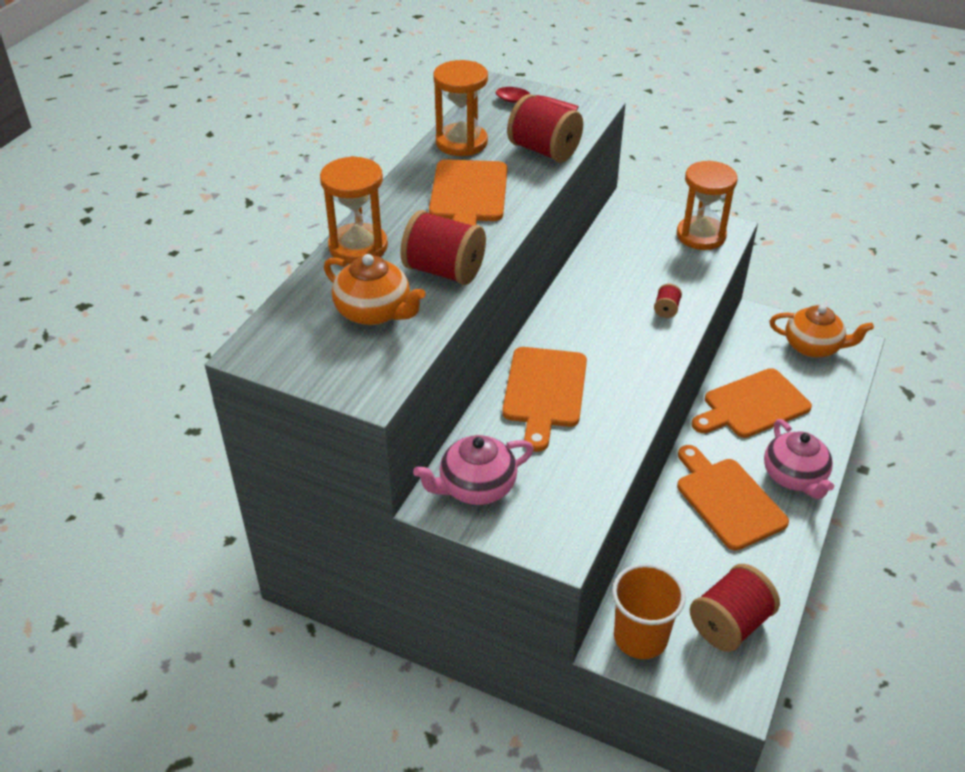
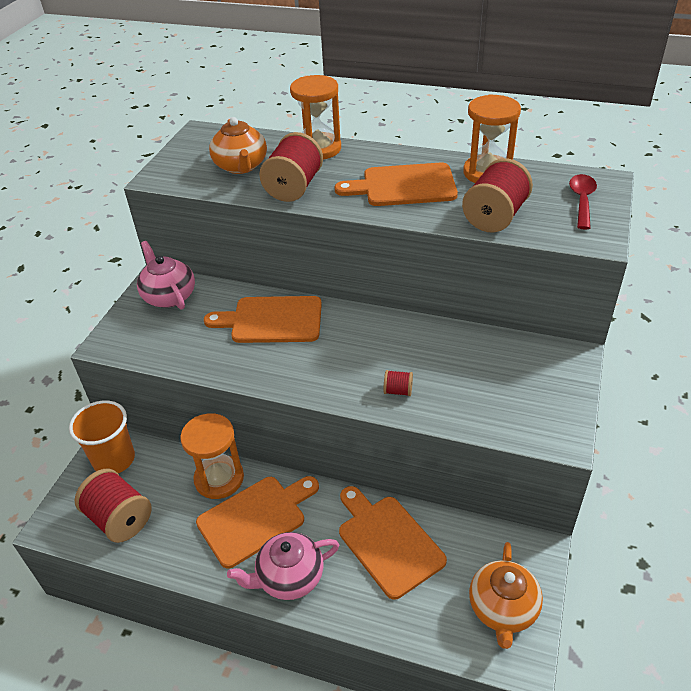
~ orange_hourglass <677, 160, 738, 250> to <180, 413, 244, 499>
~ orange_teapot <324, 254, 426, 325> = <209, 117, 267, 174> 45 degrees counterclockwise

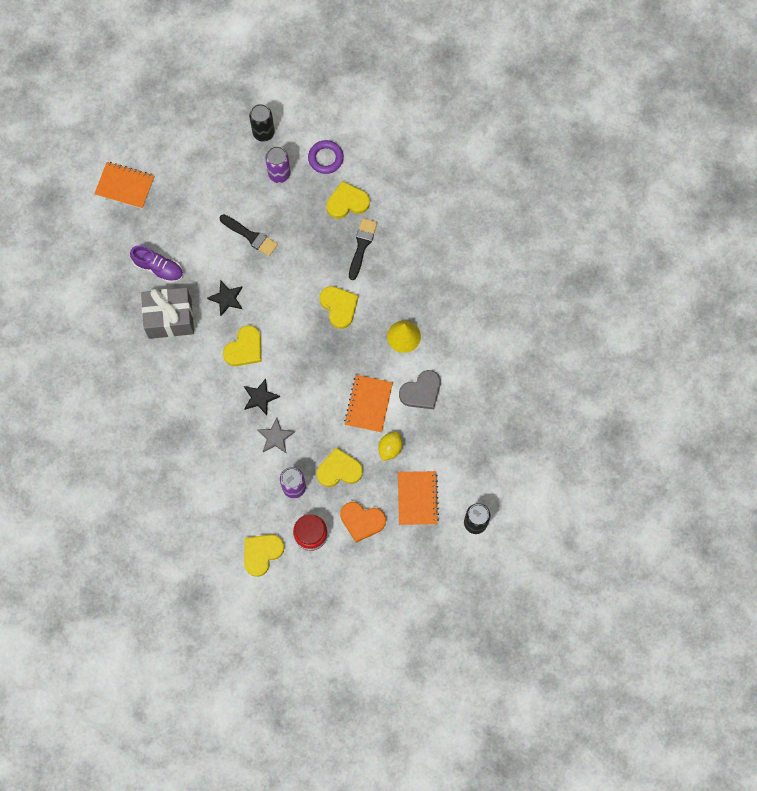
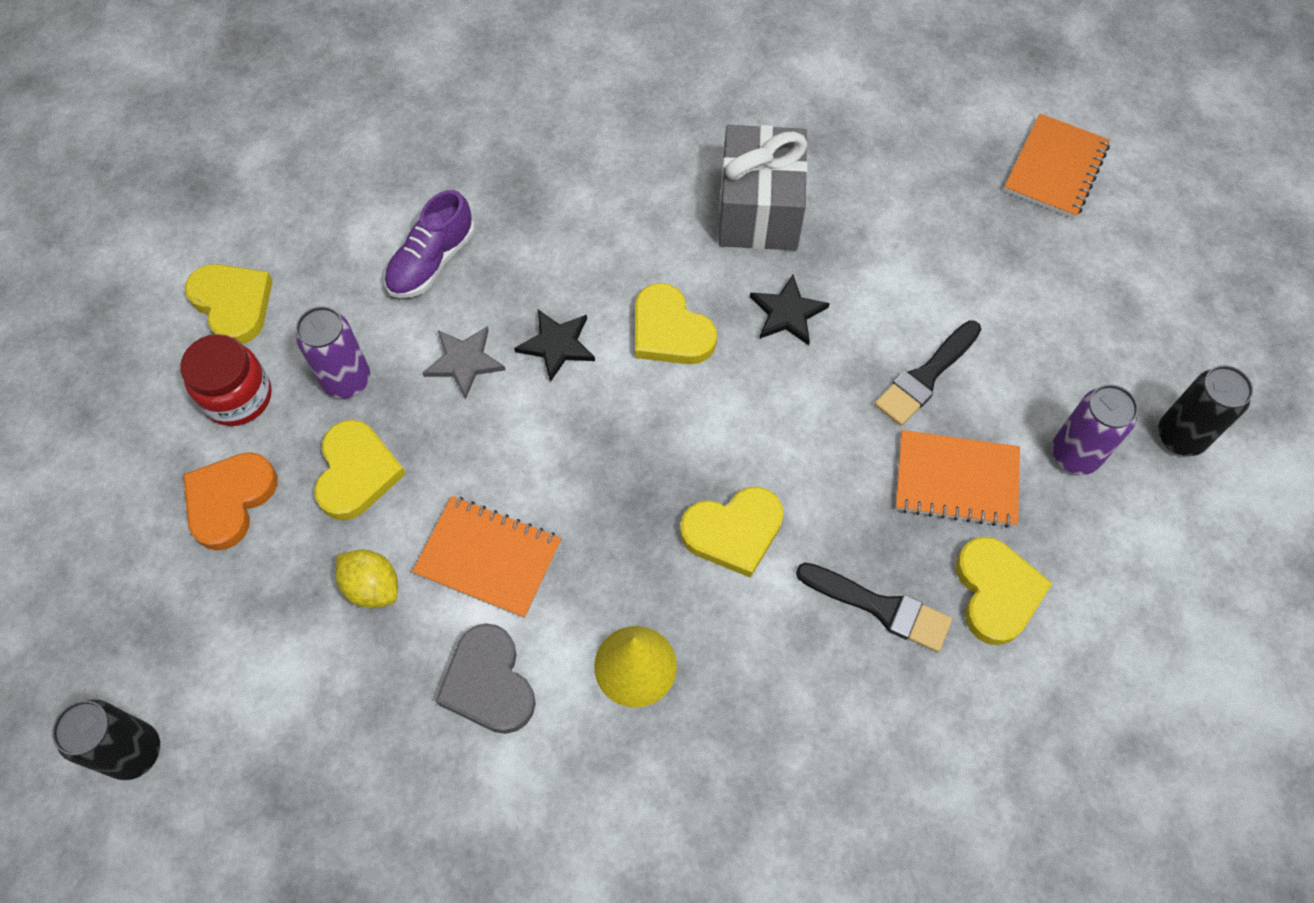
- purple_ring <308, 140, 344, 174>
~ purple_shoe <130, 245, 183, 283> to <384, 190, 475, 298>
~ orange_notebook <398, 471, 439, 525> to <895, 430, 1020, 528>

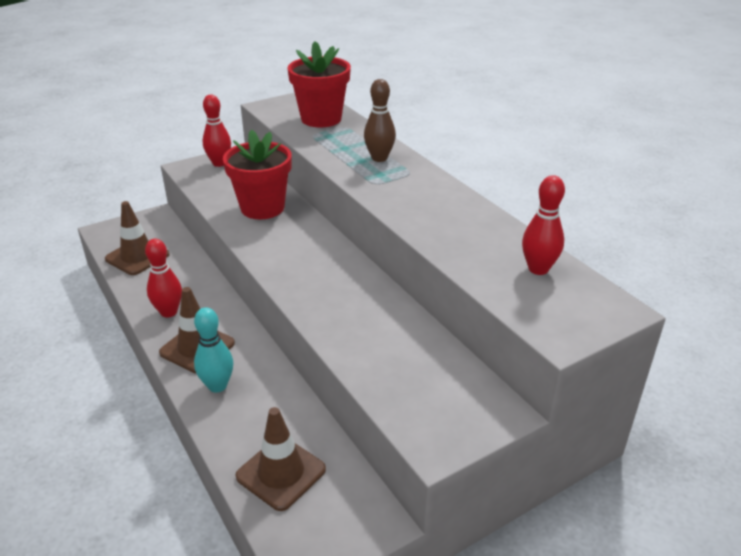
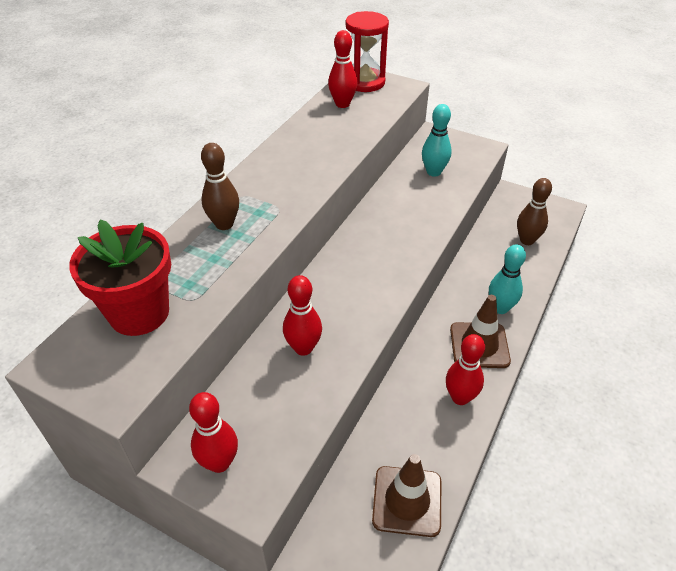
+ red_hourglass <345, 11, 389, 92>
+ turquoise_bowling_pin <422, 104, 452, 177>
~ red_flower_pot <223, 129, 292, 219> to red_bowling_pin <283, 275, 322, 356>
~ brown_traffic_cone <236, 407, 326, 511> to brown_bowling_pin <517, 178, 552, 245>

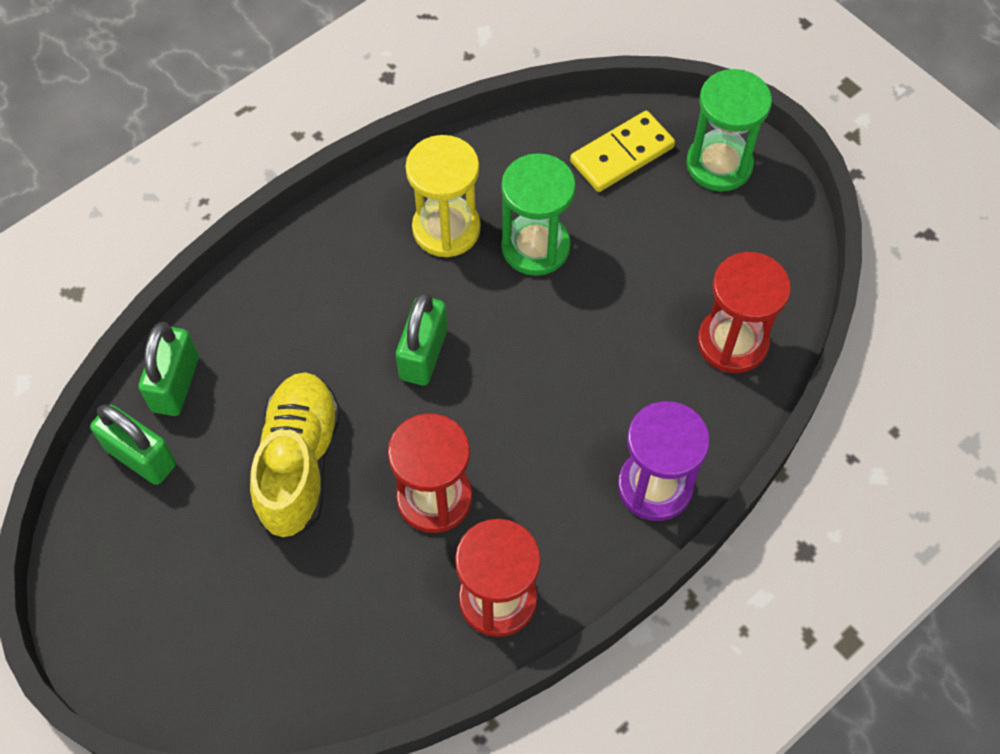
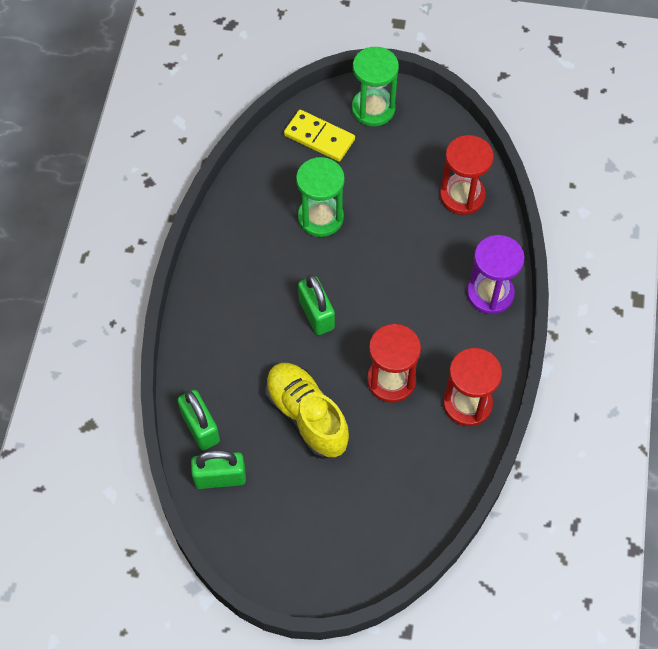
- yellow_hourglass <405, 135, 481, 257>
~ yellow_domino <570, 111, 675, 192> = <284, 110, 355, 162> 75 degrees counterclockwise

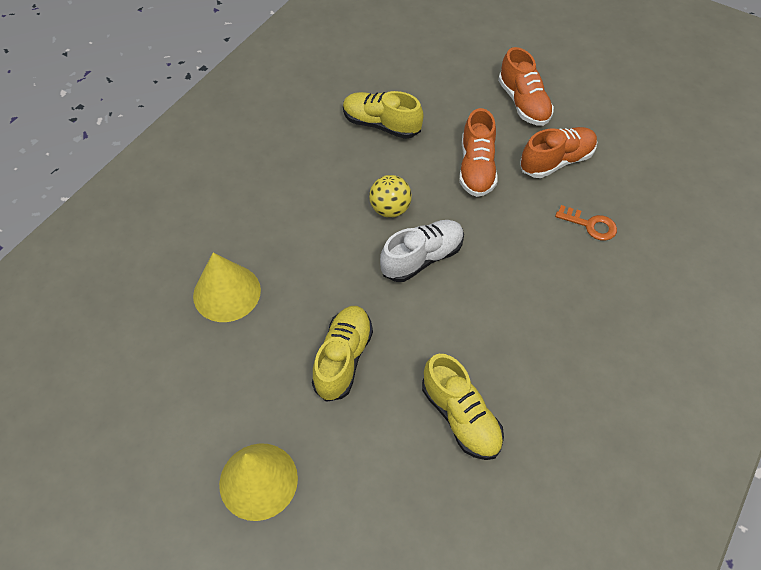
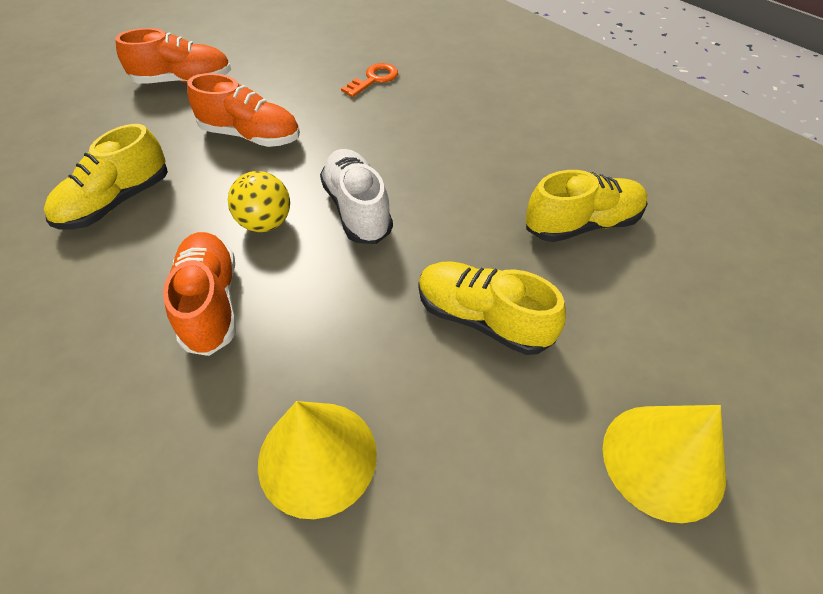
~ orange_shoe <520, 127, 597, 178> to <163, 232, 236, 356>

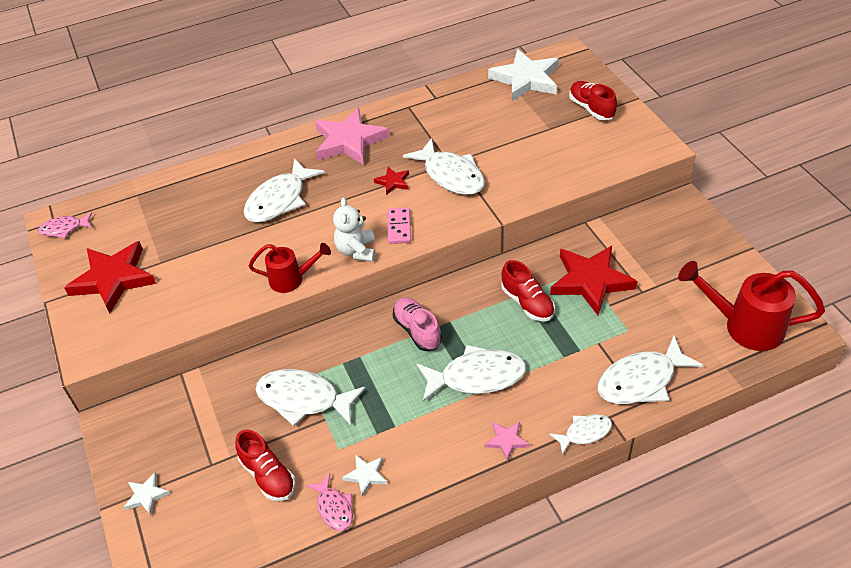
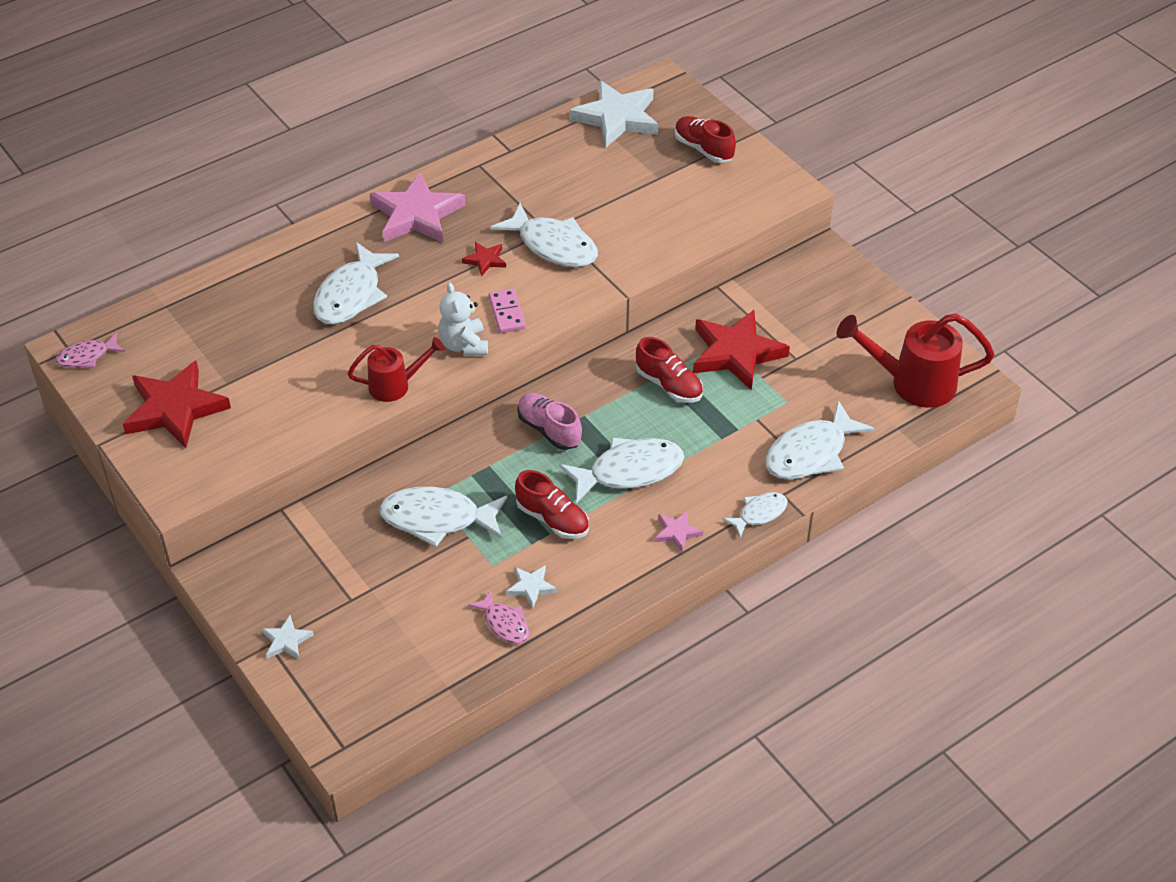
~ red_shoe <235, 429, 295, 501> to <515, 470, 589, 539>

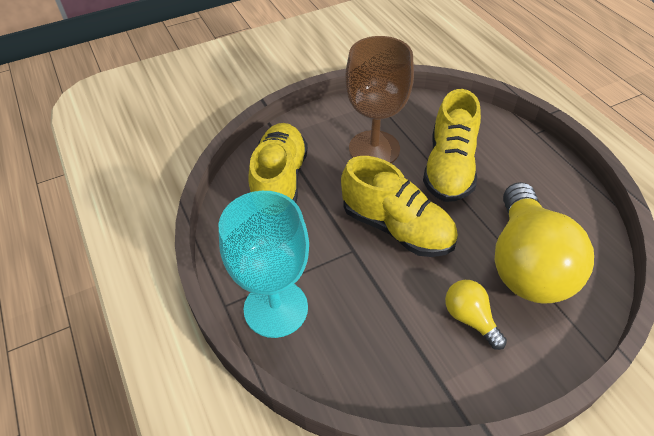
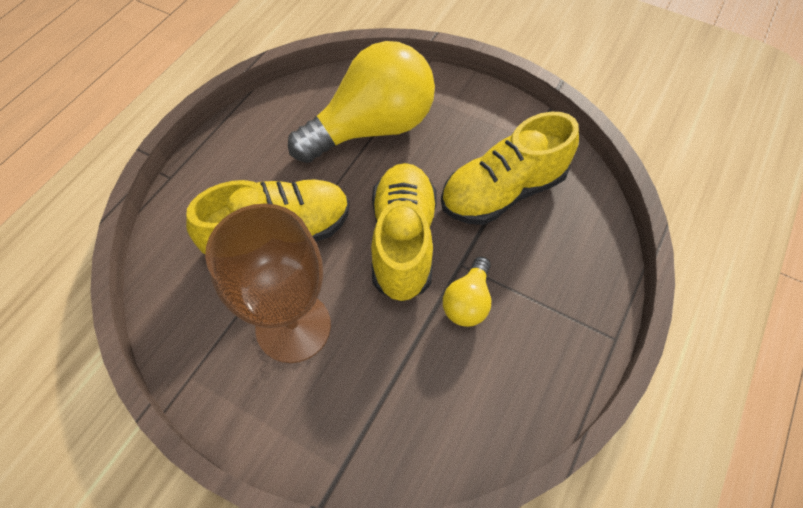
- turquoise_goblet <218, 191, 309, 338>
~ yellow_shoe <248, 123, 308, 203> to <441, 112, 579, 225>
~ yellow_light_bulb <445, 280, 507, 350> to <443, 257, 491, 327>

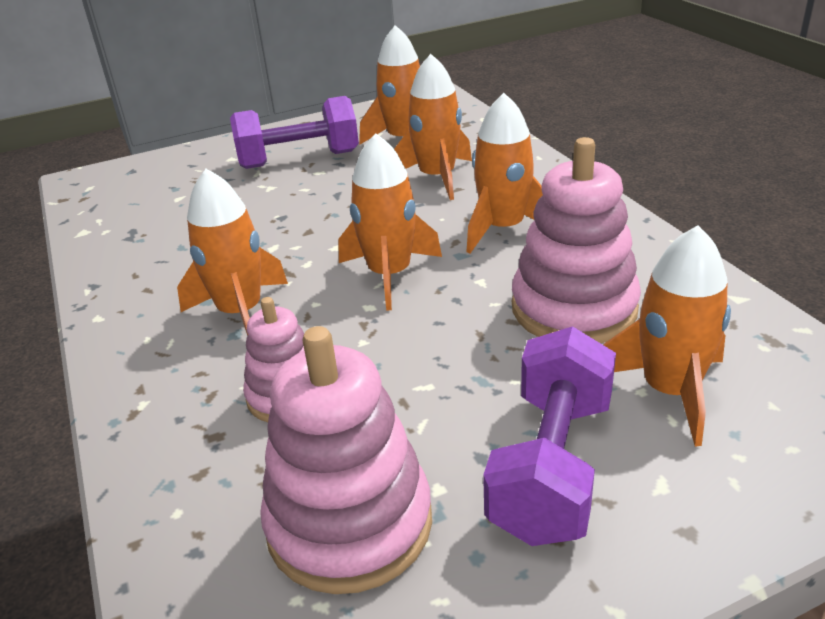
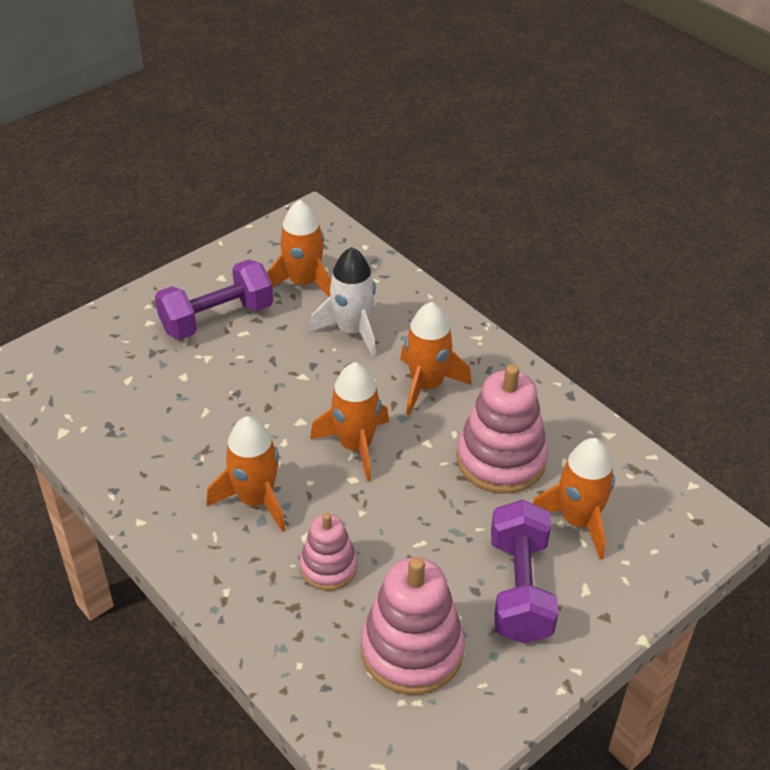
~ orange_rocket <394, 54, 472, 200> to white_rocket <310, 247, 376, 357>

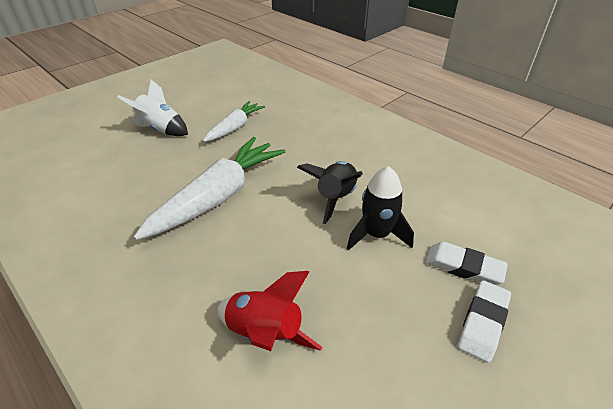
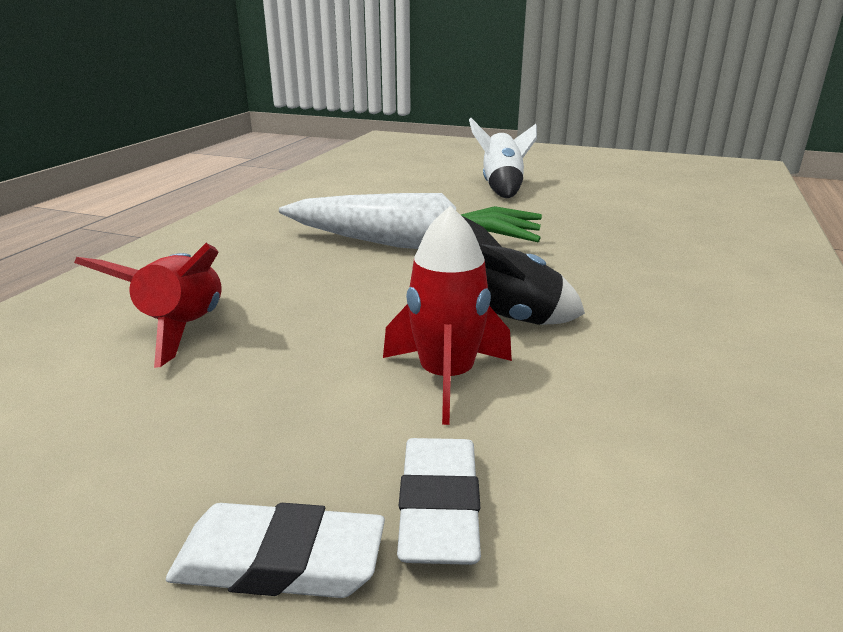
- white_carrot <203, 101, 265, 142>
~ black_rocket <347, 166, 414, 251> to red_rocket <383, 205, 512, 425>

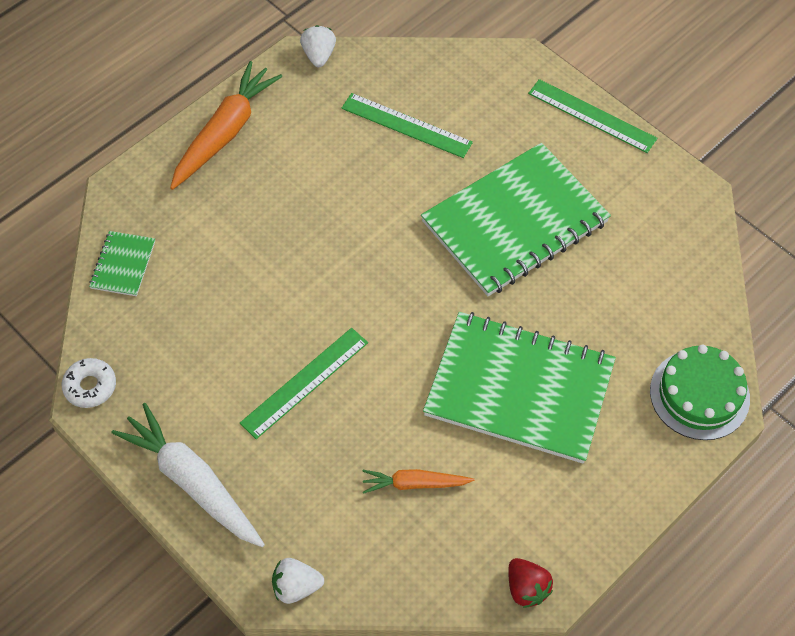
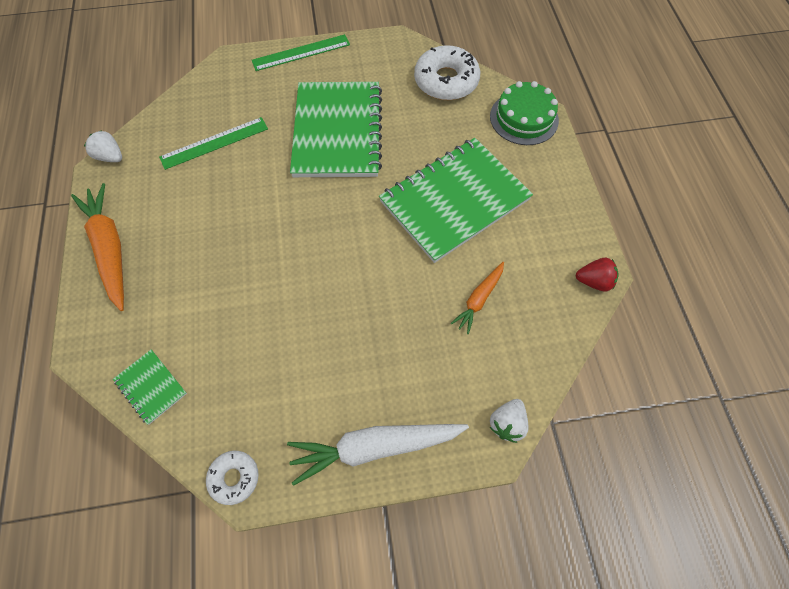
- green_ruler <240, 328, 368, 439>
+ white_donut <414, 45, 480, 100>

